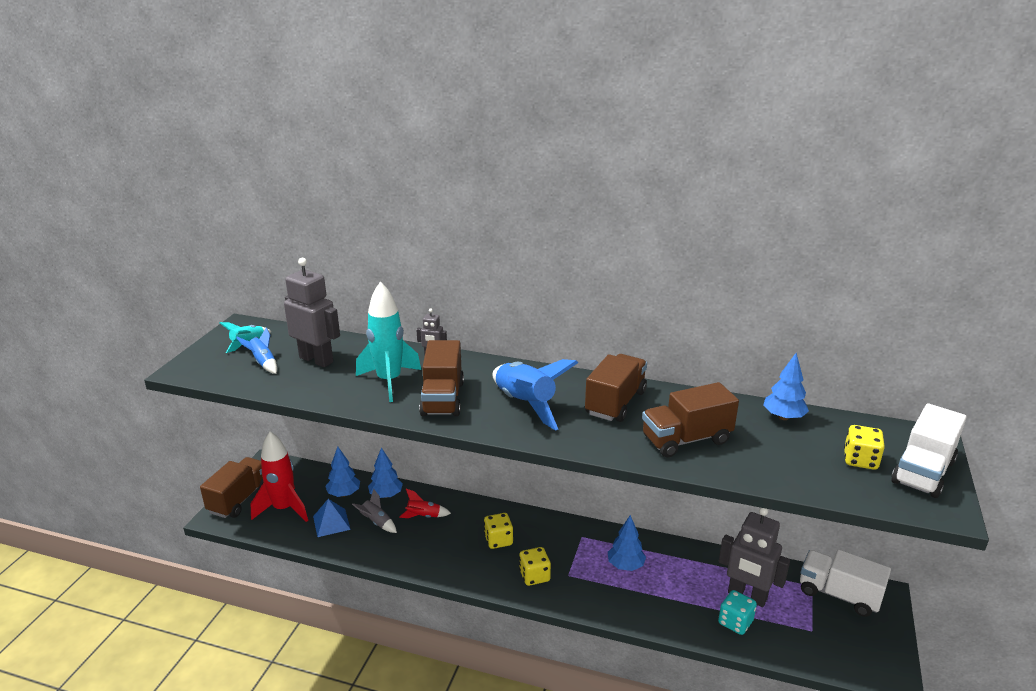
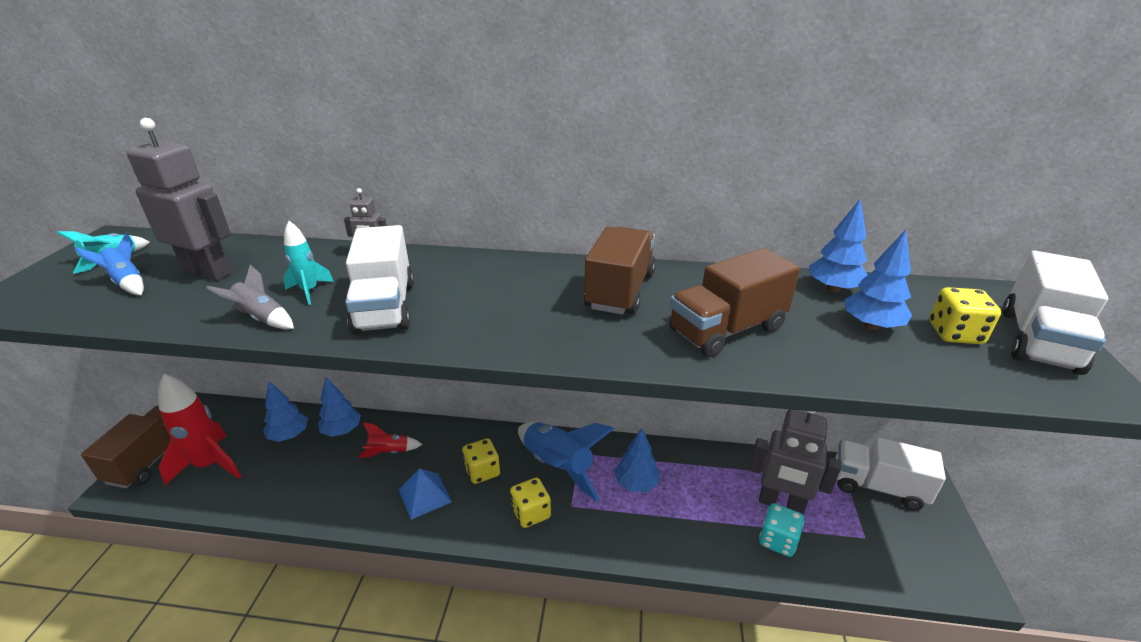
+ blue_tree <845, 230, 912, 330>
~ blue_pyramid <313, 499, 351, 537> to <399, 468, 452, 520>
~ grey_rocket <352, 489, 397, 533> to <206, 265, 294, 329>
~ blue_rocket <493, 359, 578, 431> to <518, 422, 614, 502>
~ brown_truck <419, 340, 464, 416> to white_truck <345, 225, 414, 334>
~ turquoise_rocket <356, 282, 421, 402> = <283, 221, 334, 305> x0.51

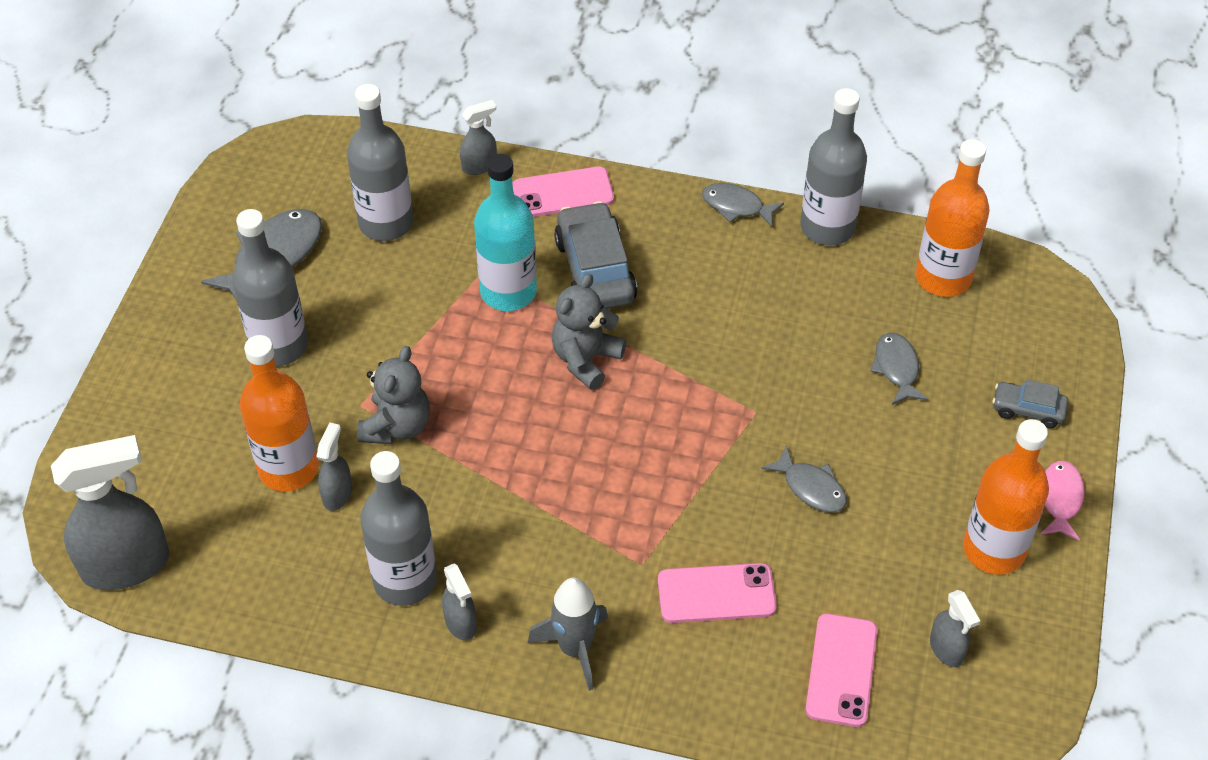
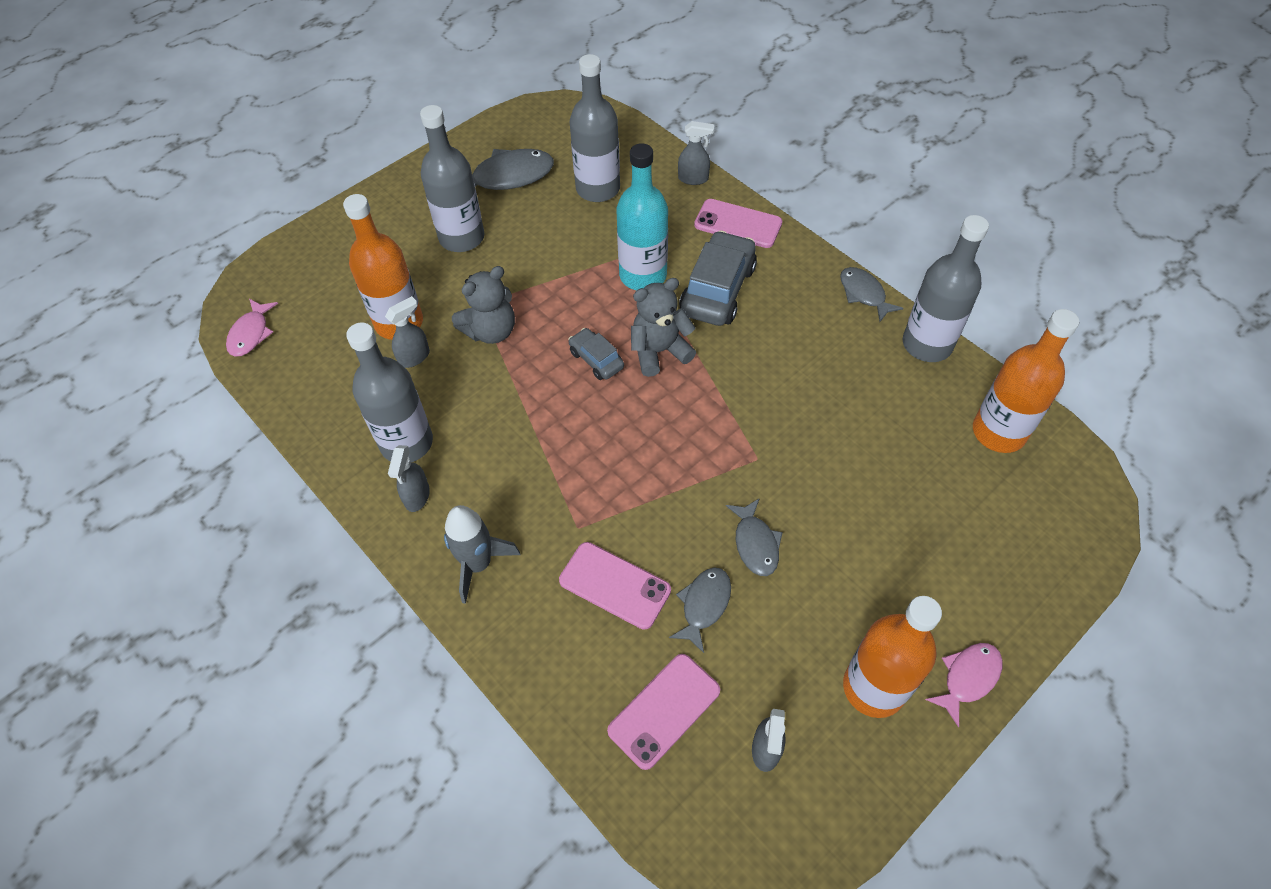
~ grey_fish <870, 333, 928, 405> to <669, 567, 731, 653>
~ grey_car <992, 379, 1068, 428> to <568, 328, 624, 380>
~ grey_spray_bottle <51, 435, 169, 590> to pink_fish <226, 299, 278, 357>

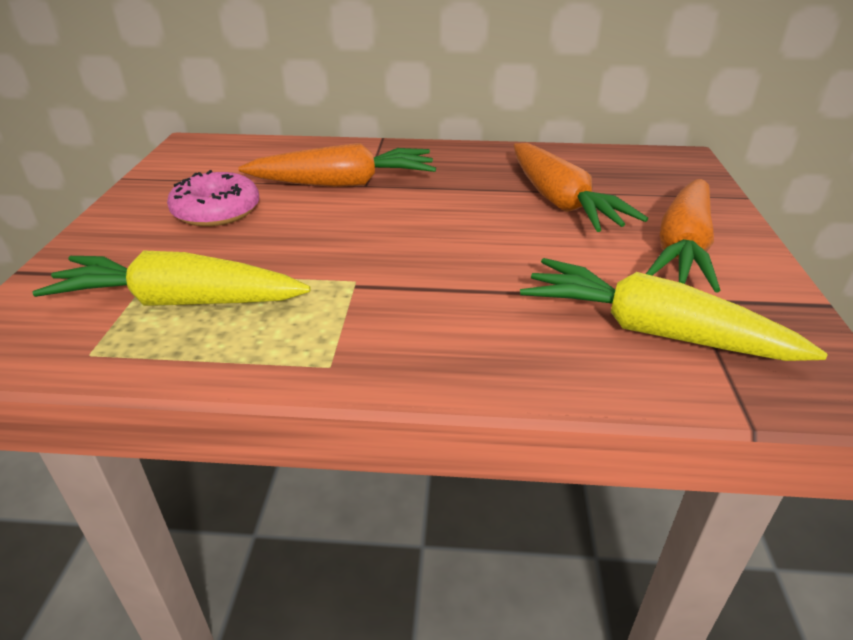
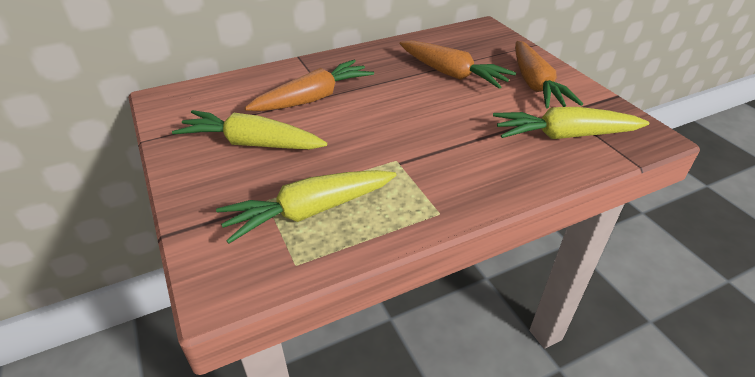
~ pink_donut <167, 170, 259, 226> to yellow_carrot <172, 110, 327, 149>

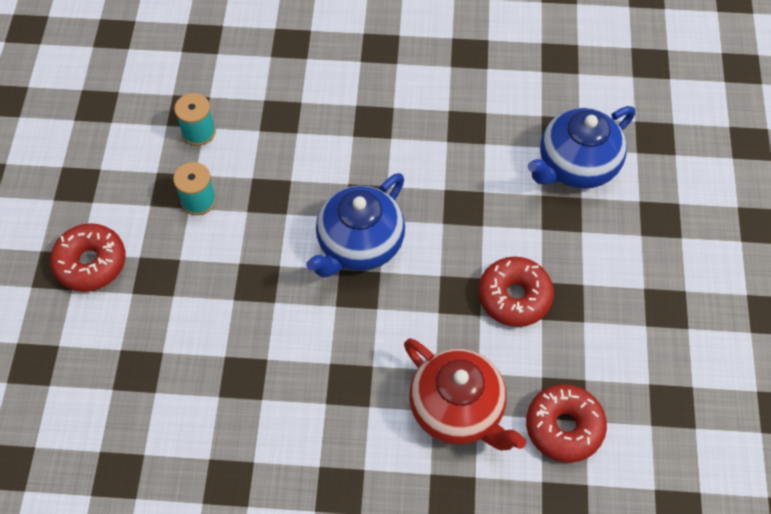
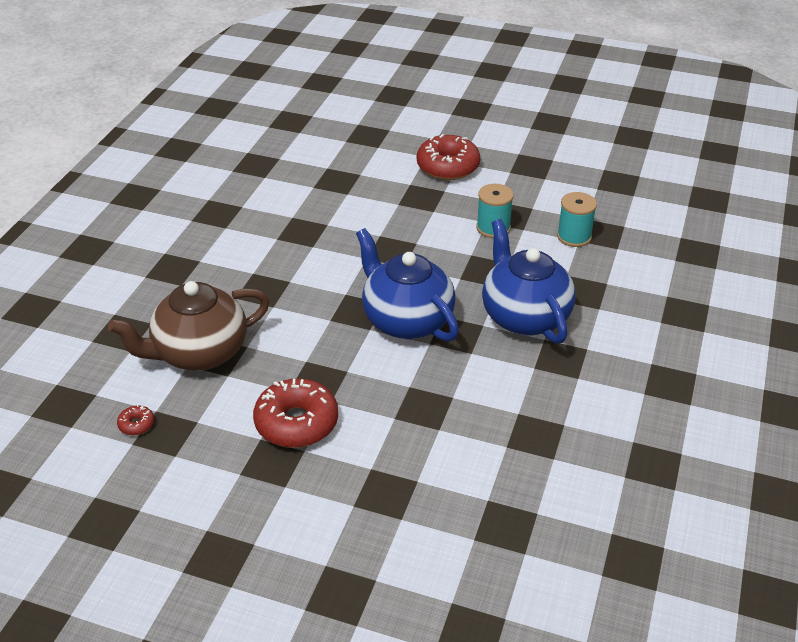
~ blue_teapot <528, 106, 635, 189> to <482, 219, 576, 344>
~ red_teapot <404, 338, 526, 450> to brown_teapot <108, 281, 270, 371>
~ red_donut <526, 384, 607, 463> = <117, 405, 155, 436> x0.43

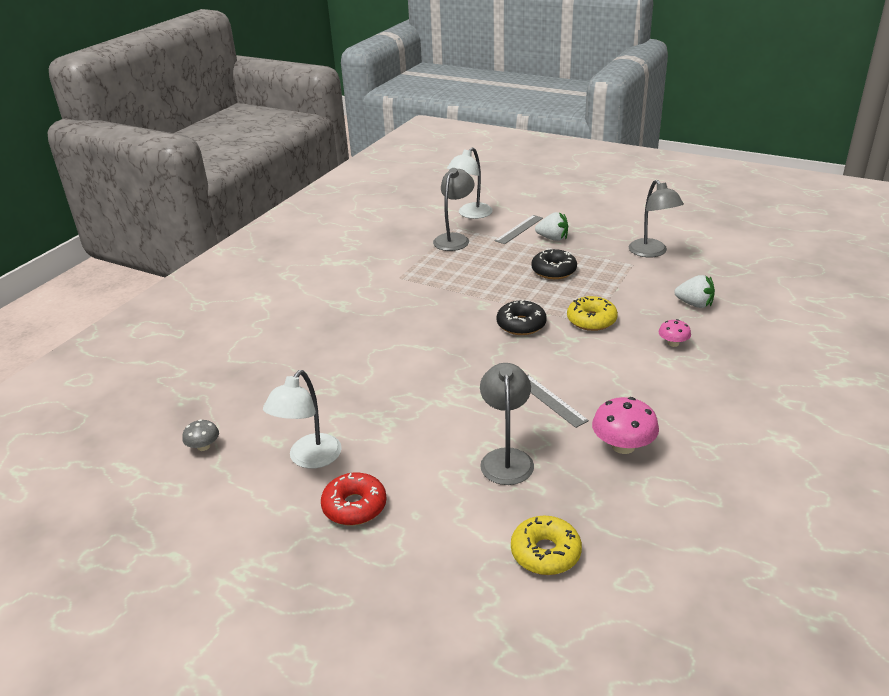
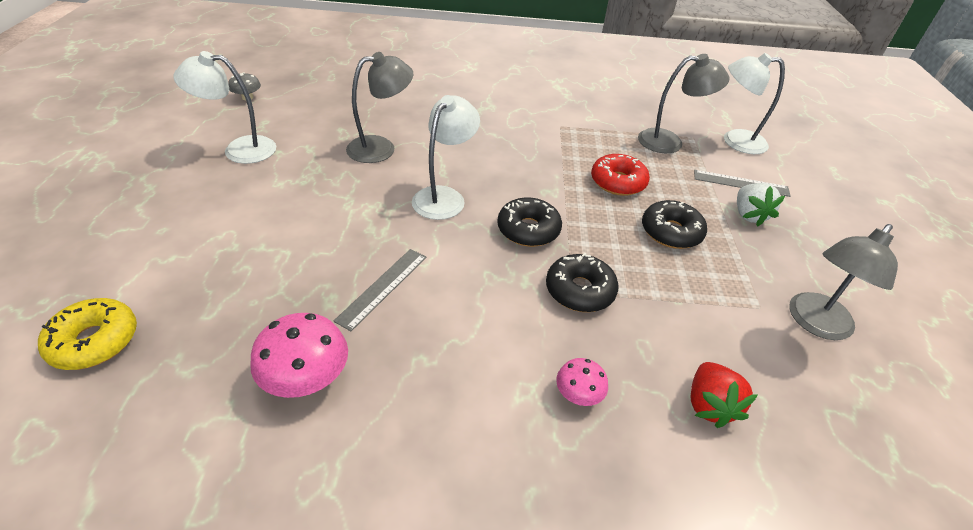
+ white_lamp <412, 95, 480, 220>
~ red_donut <321, 473, 387, 525> to <591, 154, 650, 196>
~ grey_lamp <480, 363, 534, 485> to <346, 52, 413, 163>
~ yellow_donut <567, 296, 618, 331> to black_donut <546, 253, 619, 312>
~ white_strawberry <674, 275, 715, 308> to red_strawberry <691, 362, 758, 428>

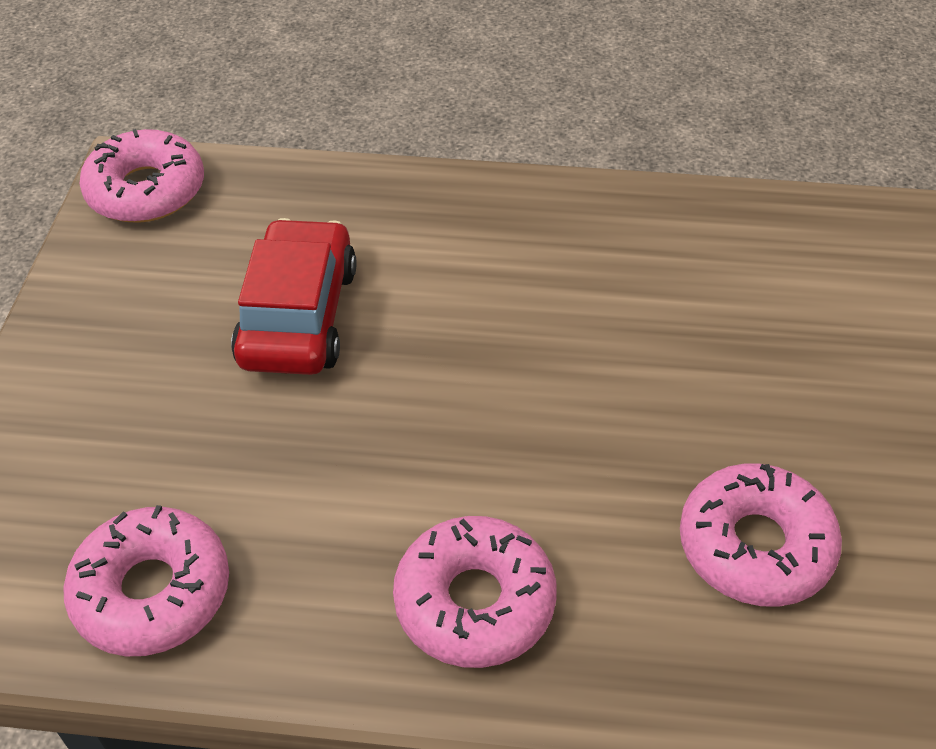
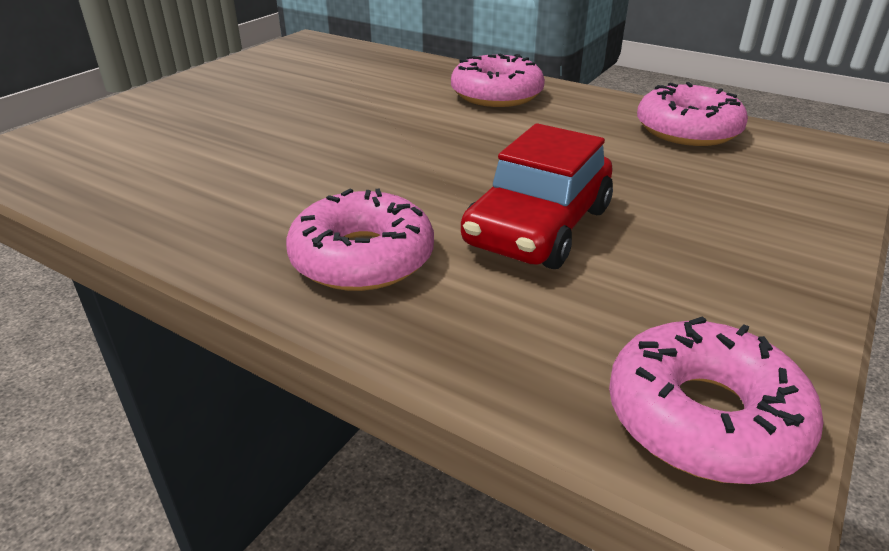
~ pink_donut <680, 463, 842, 607> to <286, 188, 434, 291>

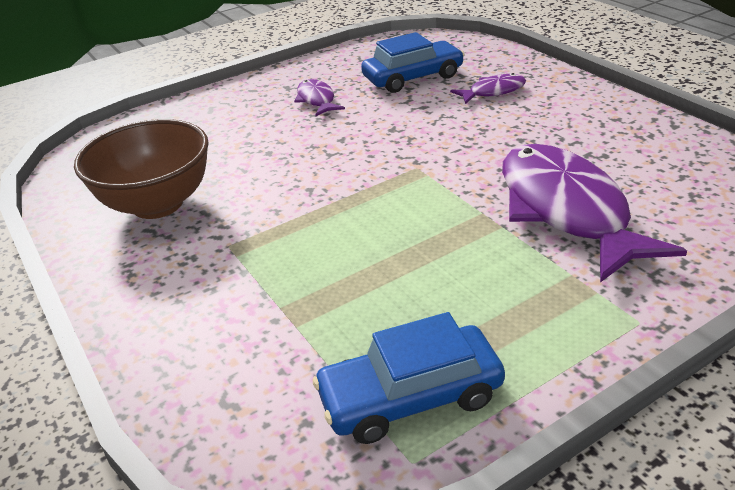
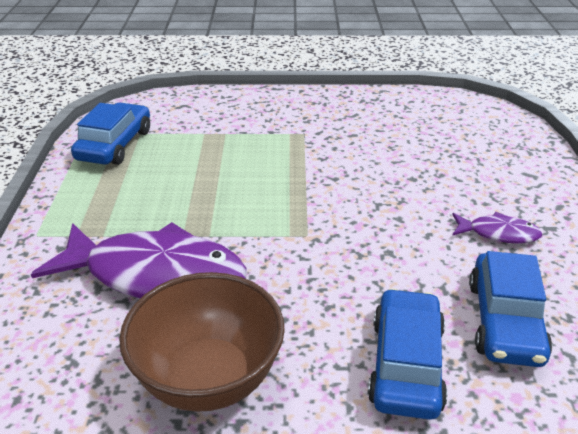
~ brown_bowl <74, 119, 209, 219> to <119, 272, 285, 412>
~ purple_fish <450, 73, 526, 104> to blue_car <368, 288, 447, 420>

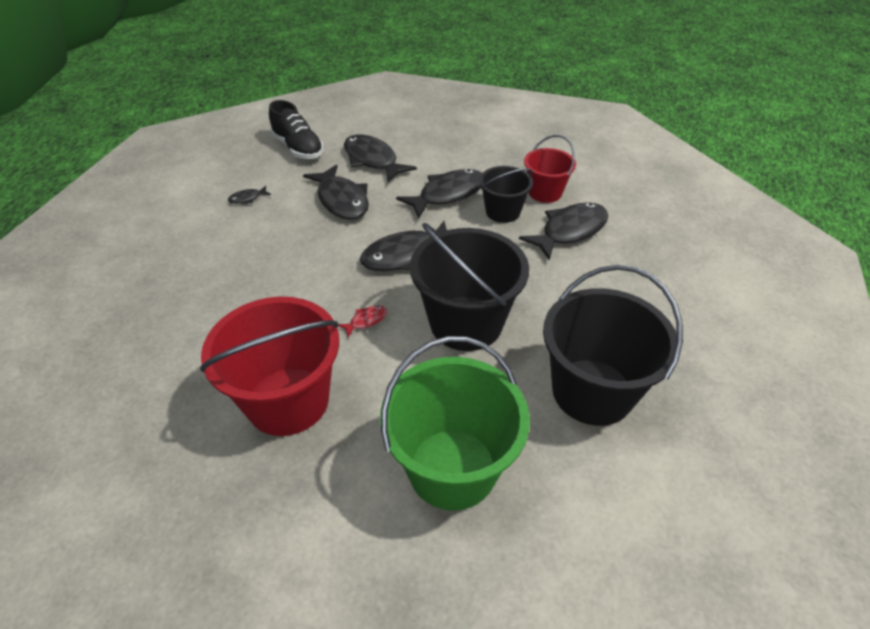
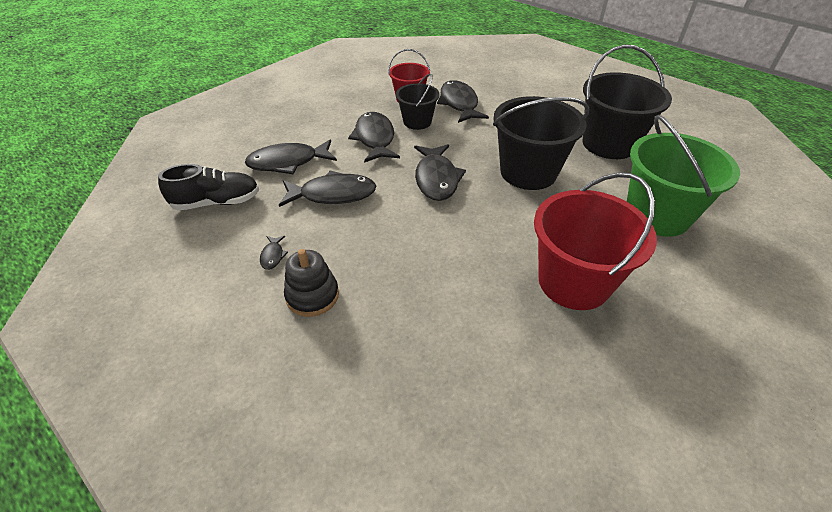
- red_fish <338, 306, 387, 337>
+ black_stacking_toy <284, 249, 339, 317>

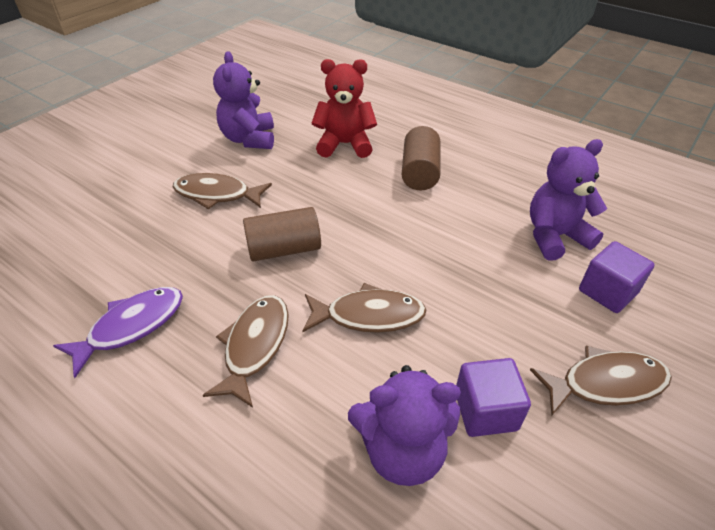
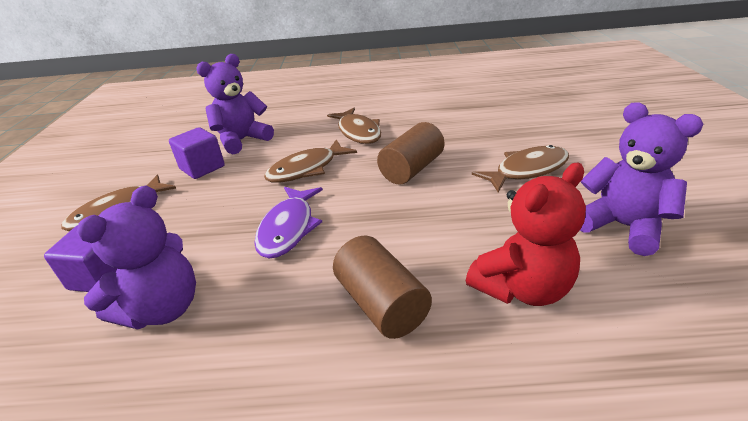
~ purple_fish <53, 287, 183, 378> to <254, 187, 323, 259>

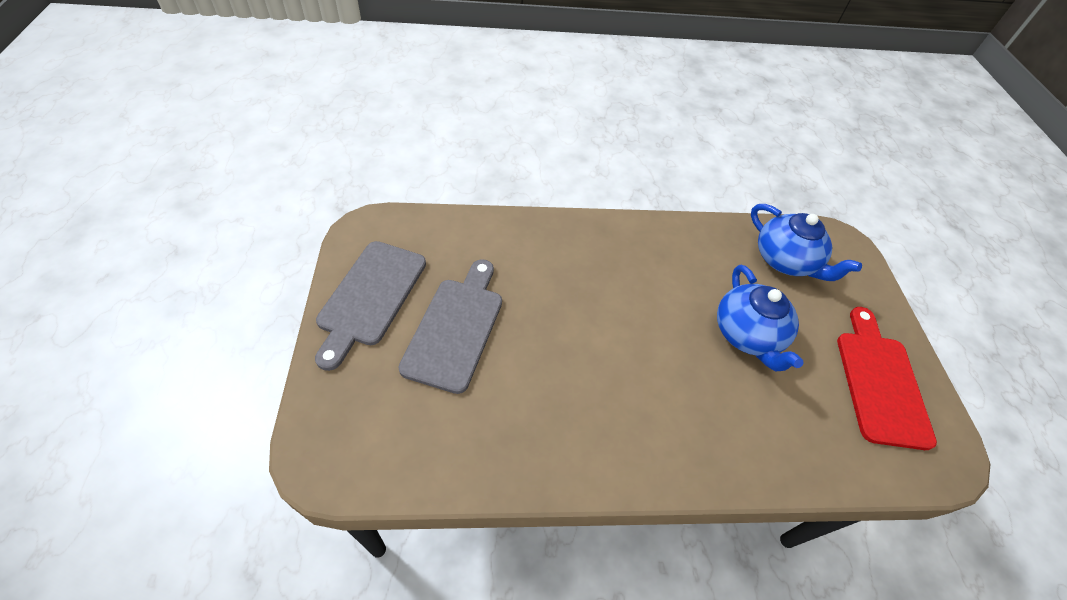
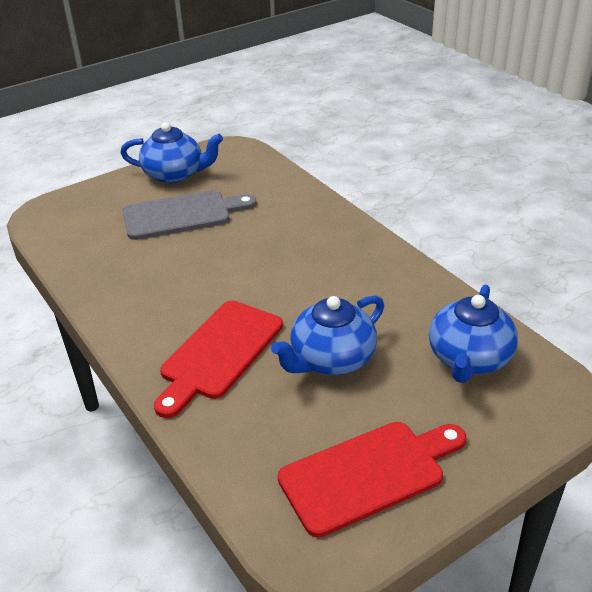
+ red_cutting_board <154, 301, 283, 418>
~ grey_cutting_board <315, 241, 426, 371> to blue_teapot <120, 122, 223, 184>

